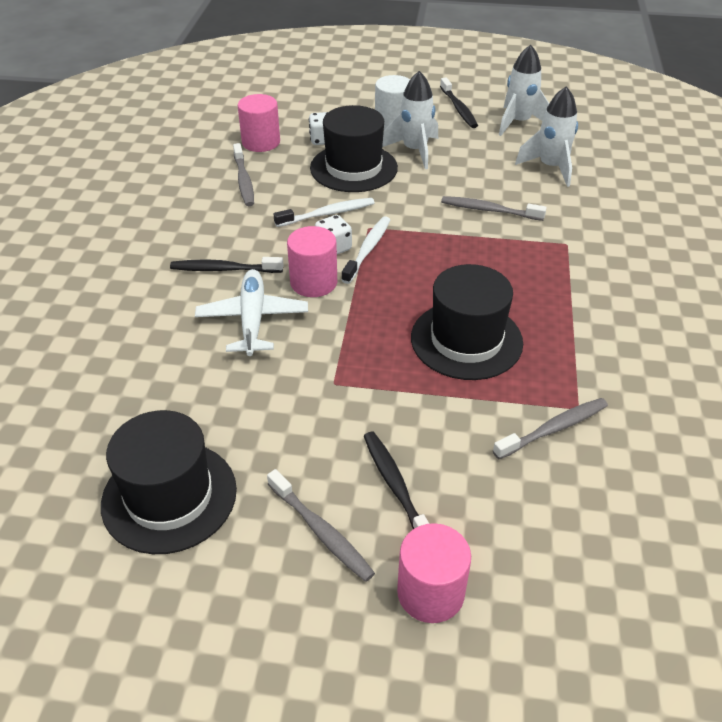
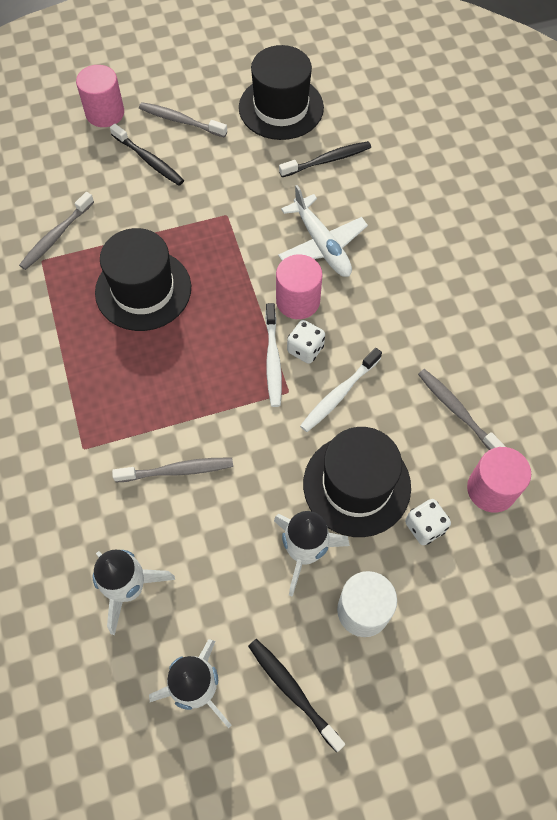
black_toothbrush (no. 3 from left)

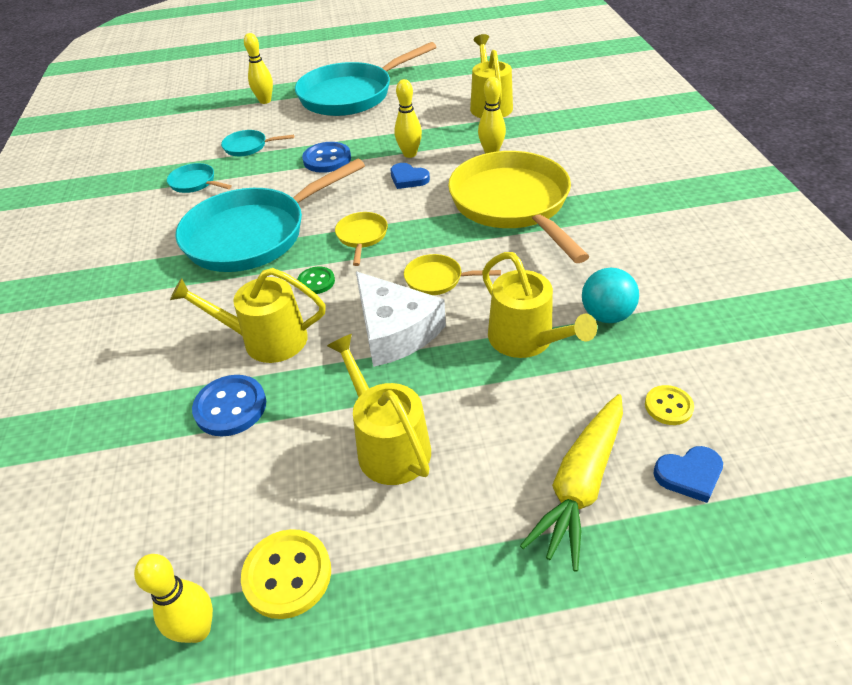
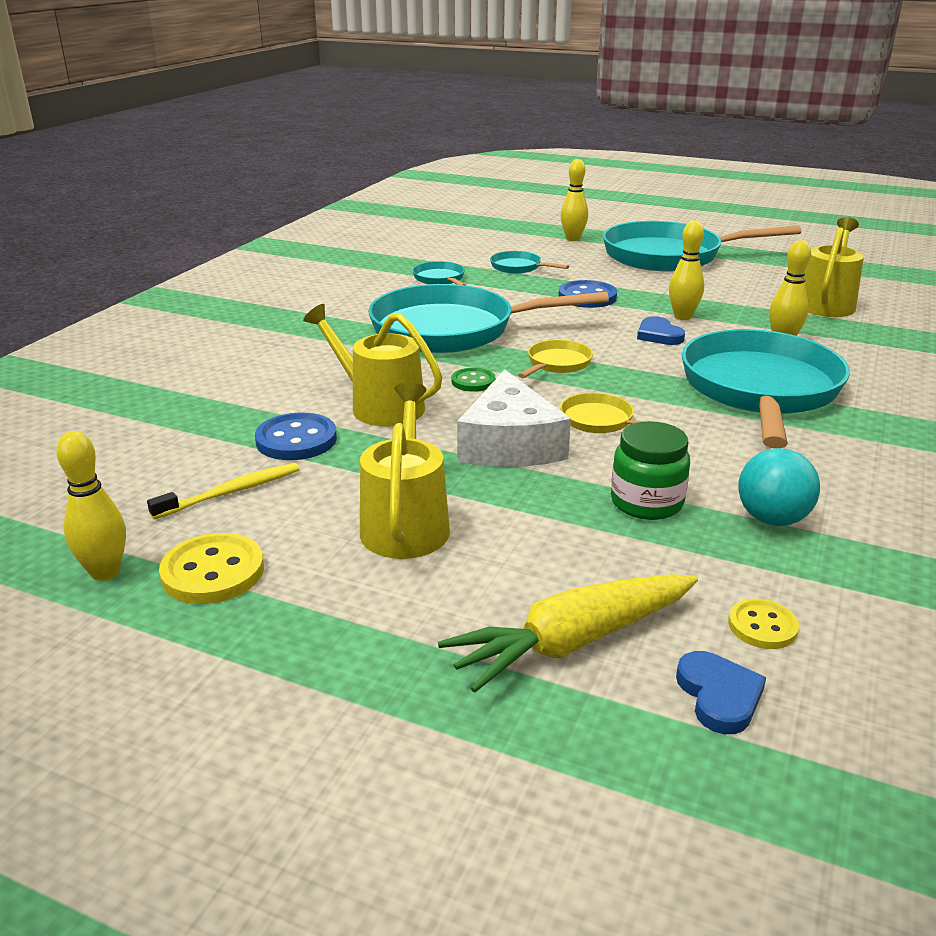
golden_toothbrush
leaf-green_jam_jar
aqua_pan (no. 5 from left)
royal_blue_love_heart (no. 2 from left)

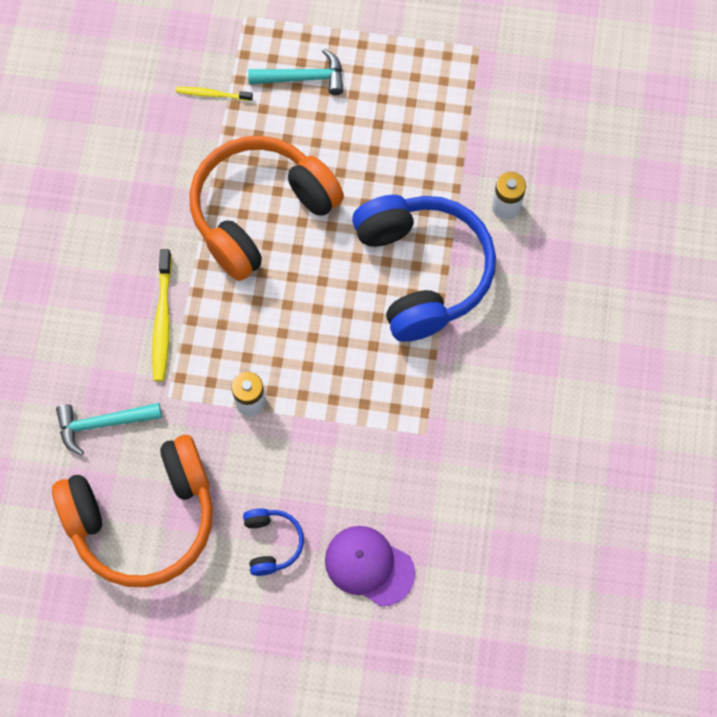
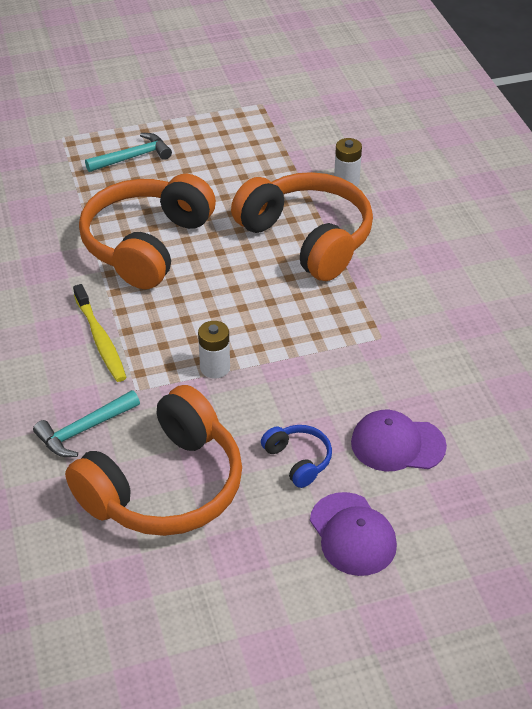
golden_toothbrush (no. 2 from left in the first image)
purple_cap (no. 1 from left)
bright_orange_over-ear_headphones (no. 3 from left)

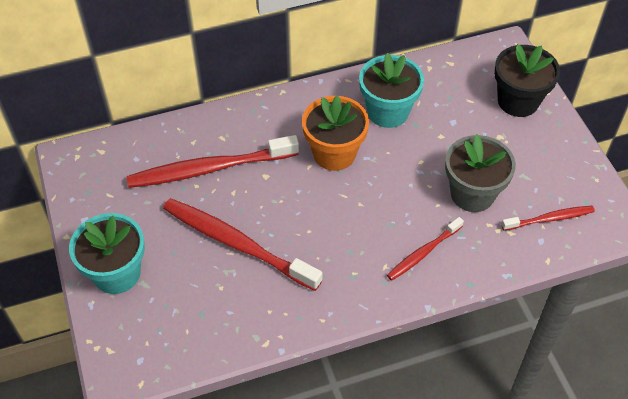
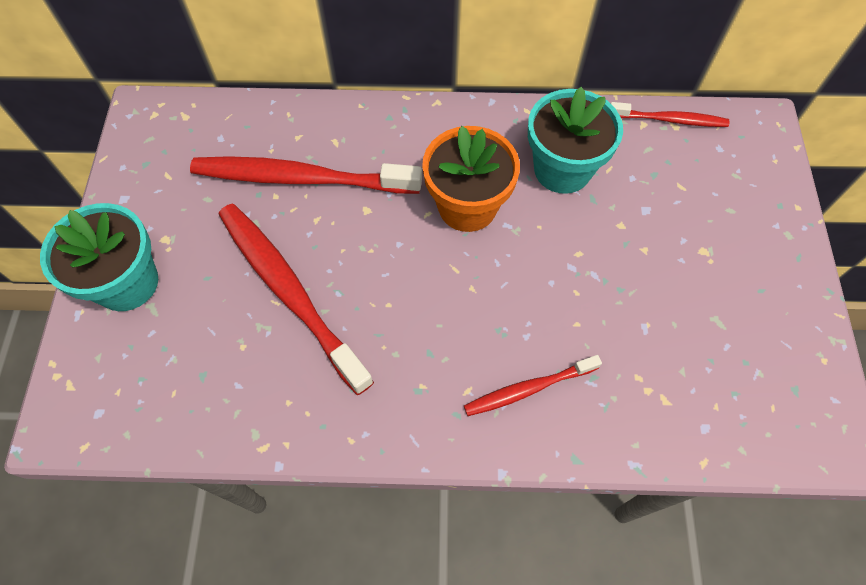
gray_plant_pot
black_plant_pot
red_toothbrush (no. 4 from left)

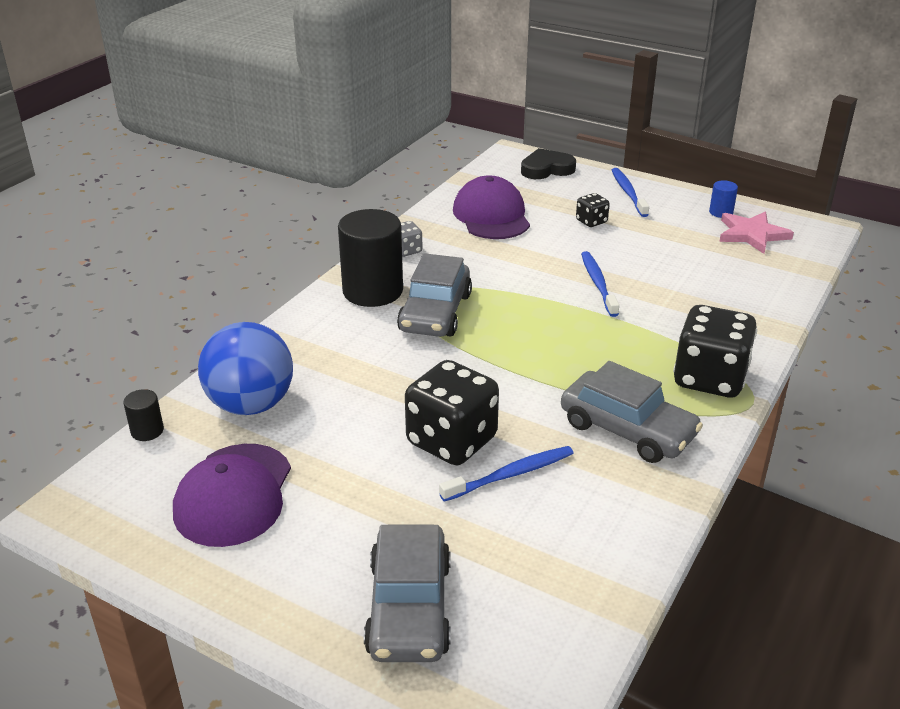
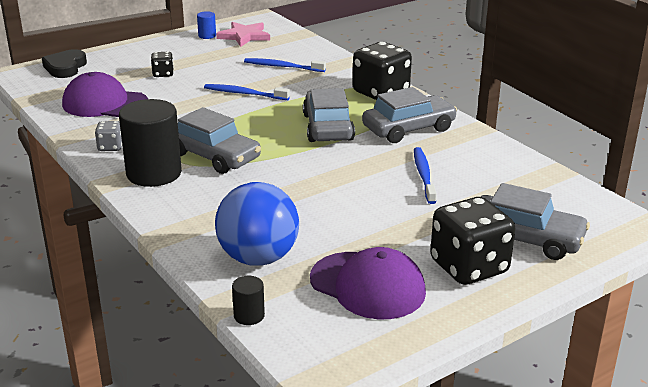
gray_toy_car (no. 2 from left)
black_game_die (no. 3 from left)
royal_blue_toothbrush (no. 2 from left)

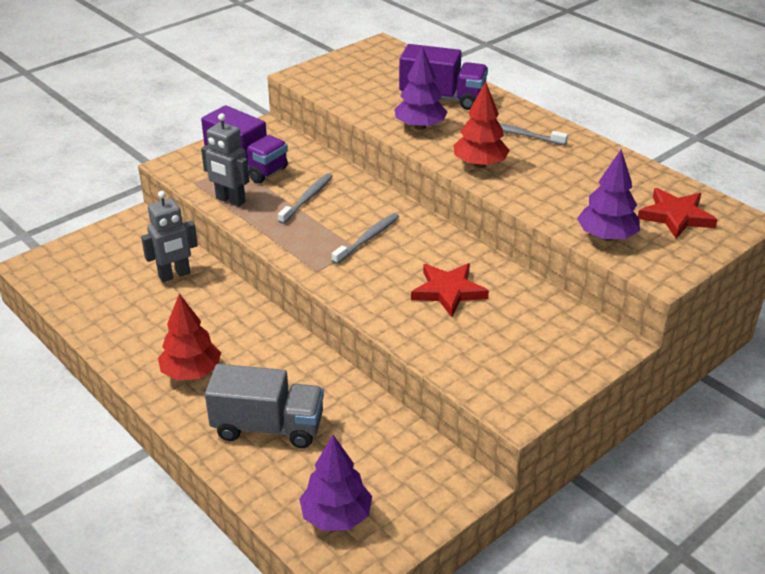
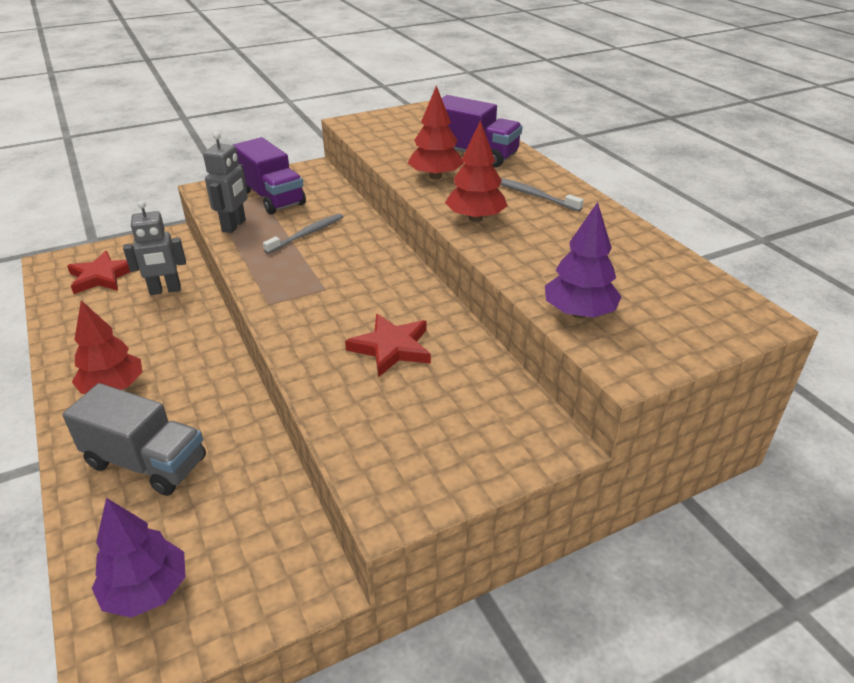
gray_toothbrush (no. 2 from left in the first image)
red_star_shape (no. 1 from left)
red_fir_tree (no. 2 from left)
gray_robot (no. 2 from left)

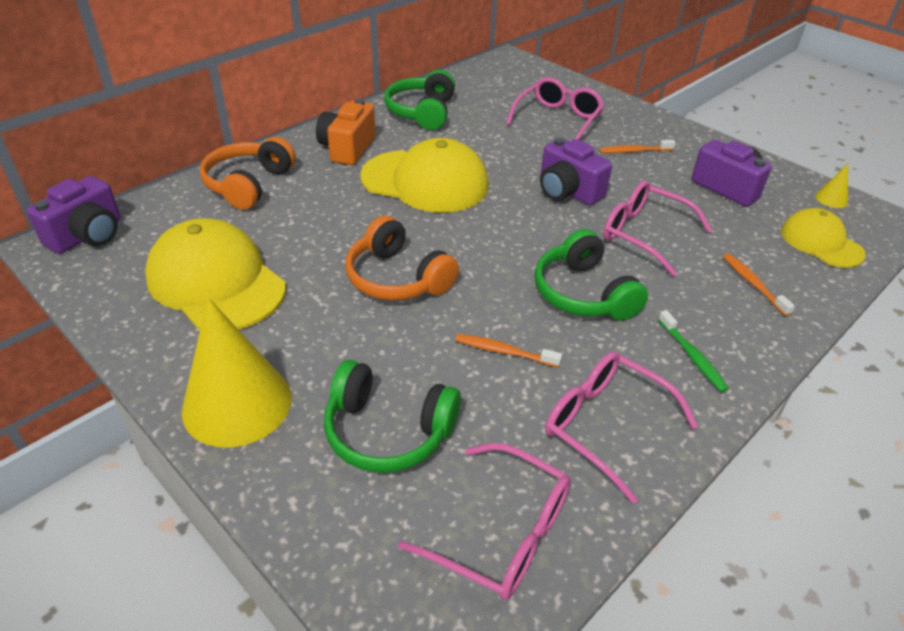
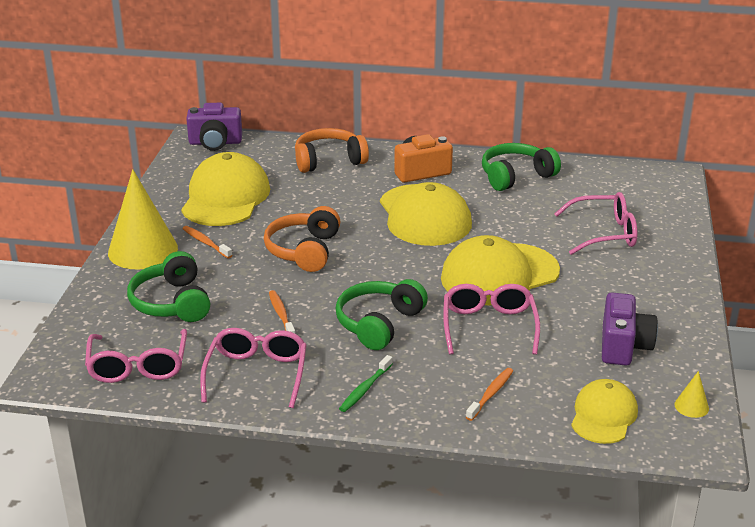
bright_orange_toothbrush (no. 1 from left)
golden_cap (no. 3 from left)

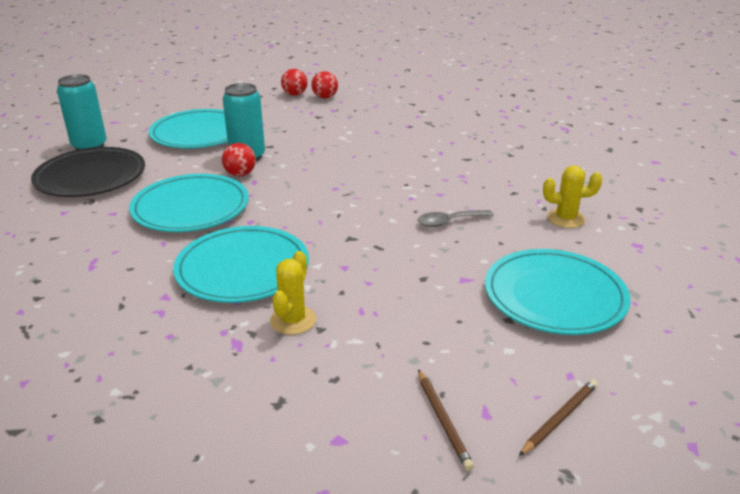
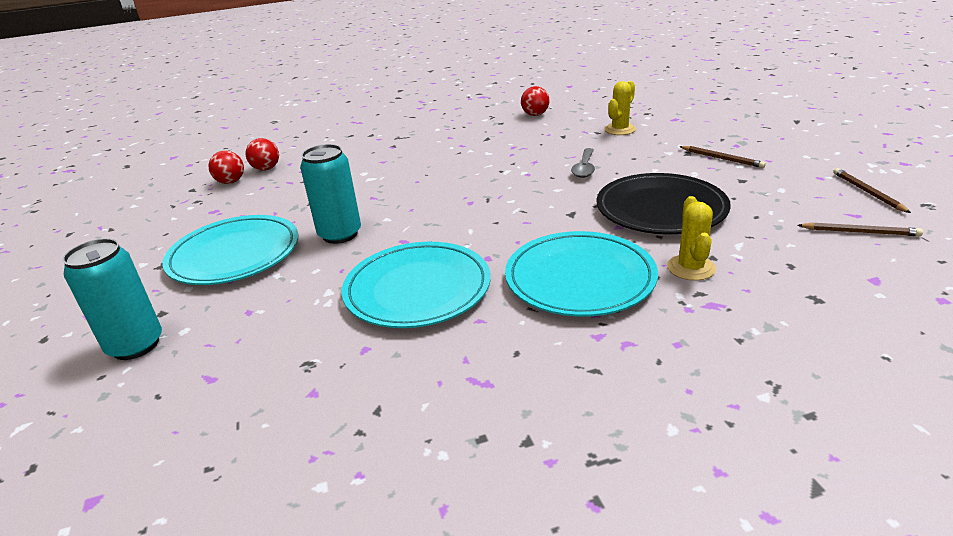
black_flat_dish
red_ball (no. 3 from left)
dark_brown_lead_pencil (no. 1 from left)
golden_cactus (no. 2 from left)

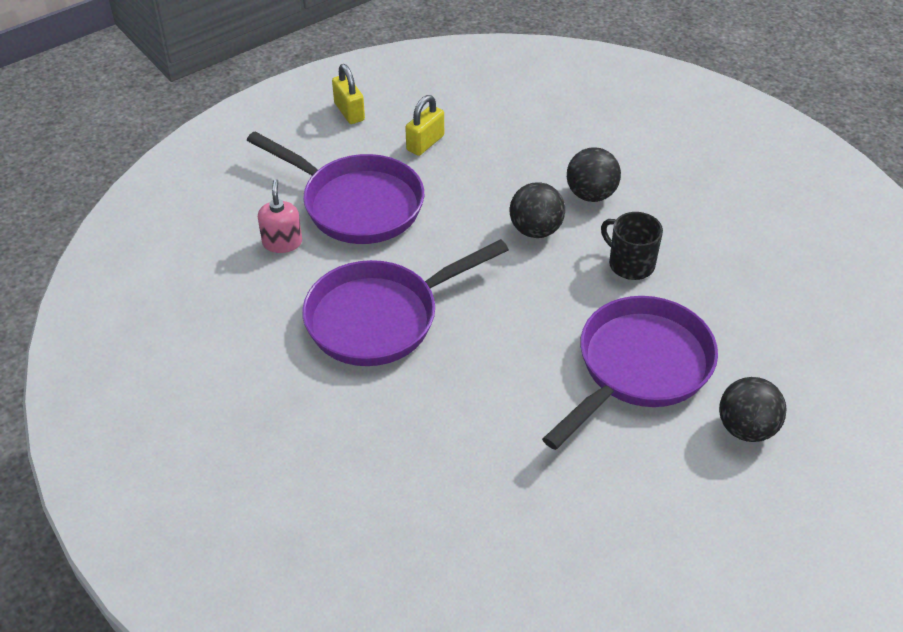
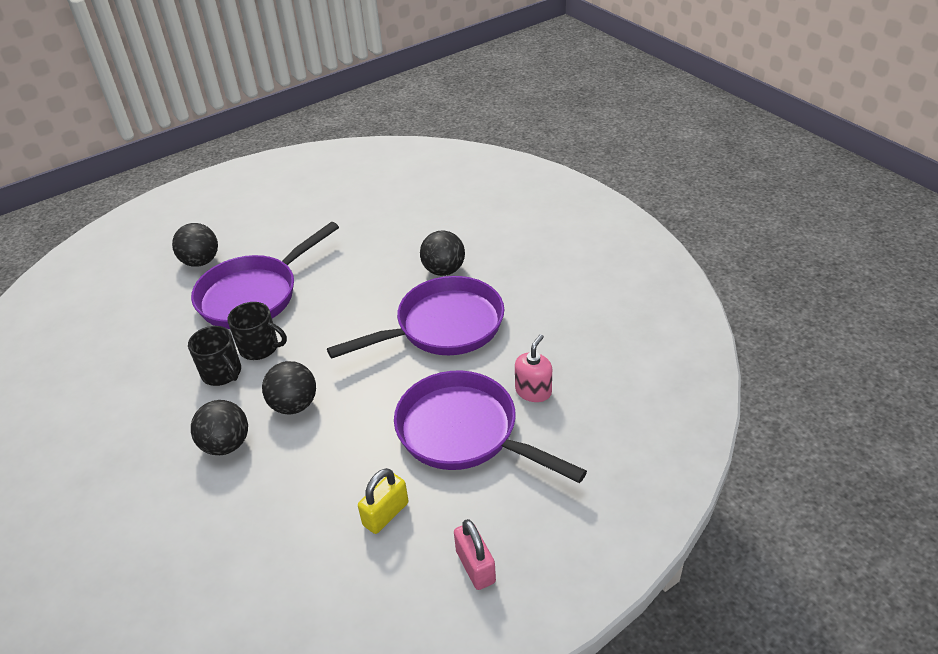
black_coffee_mug (no. 2 from left)
black_ball (no. 4 from left)
rosy_padlock
rosy_soap_dispenser

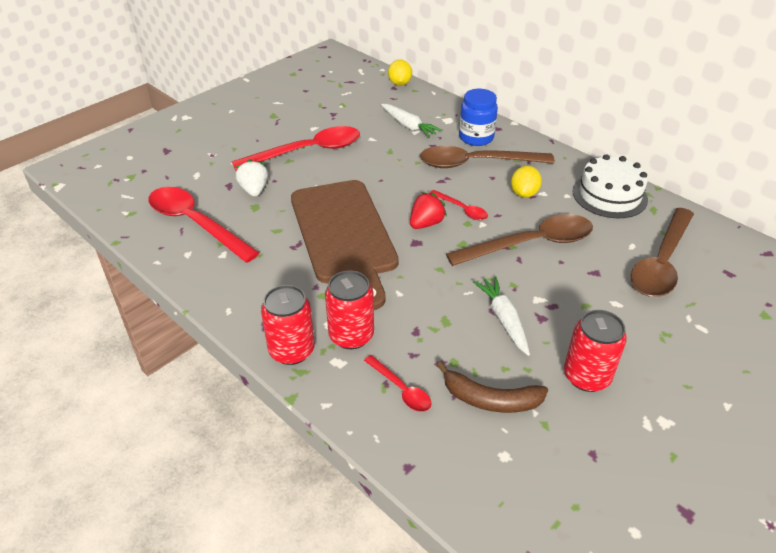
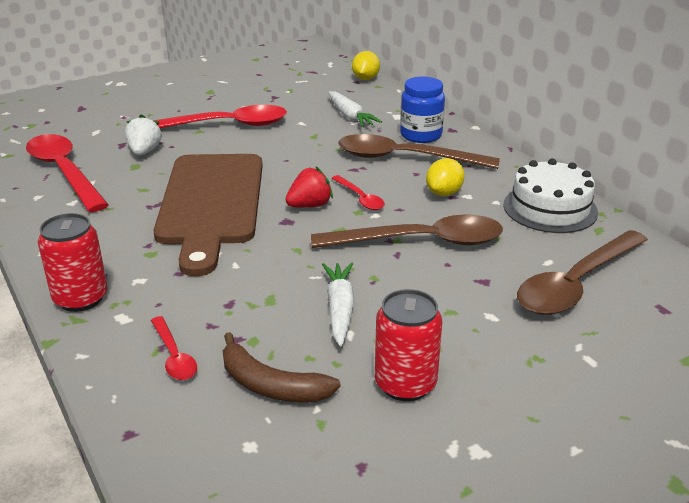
red_soda_can (no. 2 from left in the first image)

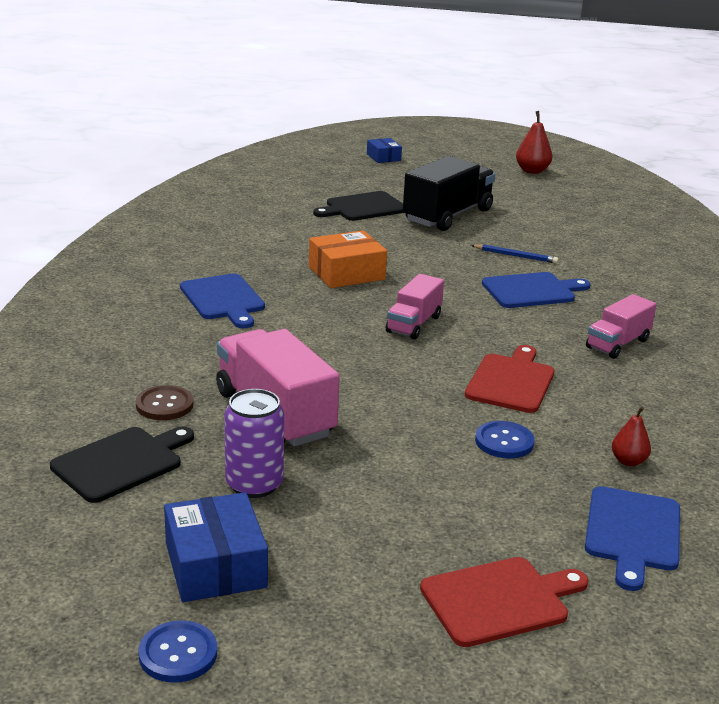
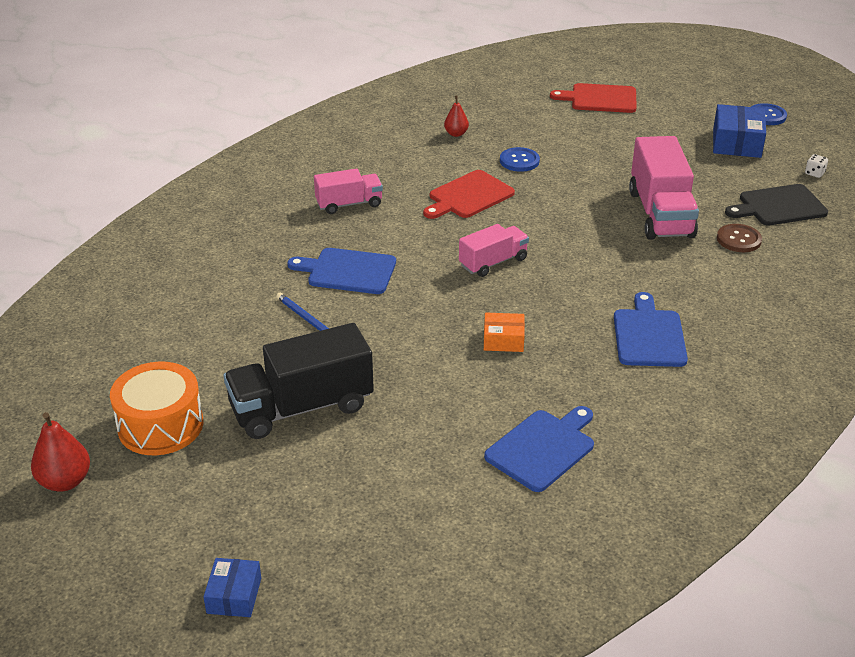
purple_soda_can
black_bread_board (no. 2 from left in the first image)
bright_orange_drum
pure_white_game_die
royal_blue_bread_board (no. 2 from left)
bright_orange_parcel

